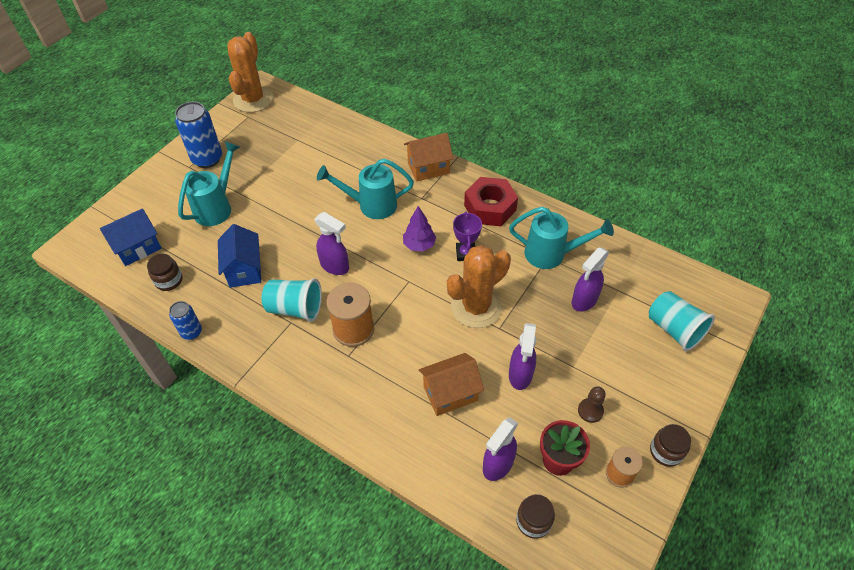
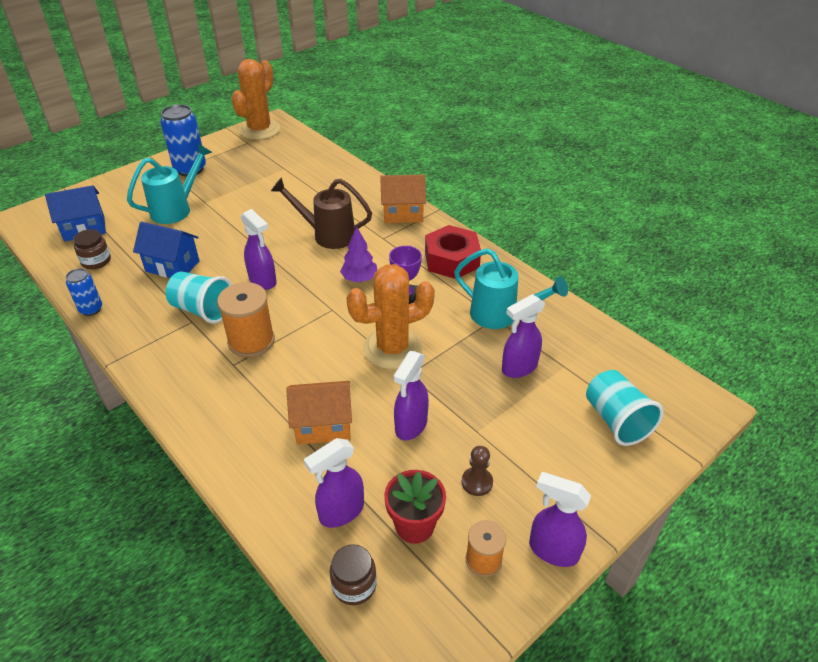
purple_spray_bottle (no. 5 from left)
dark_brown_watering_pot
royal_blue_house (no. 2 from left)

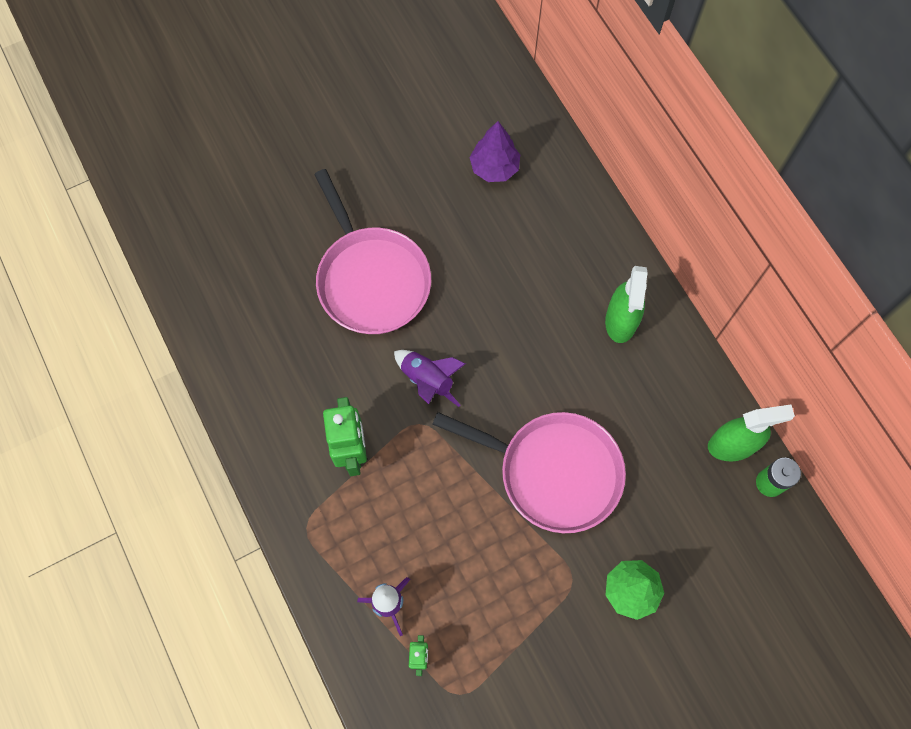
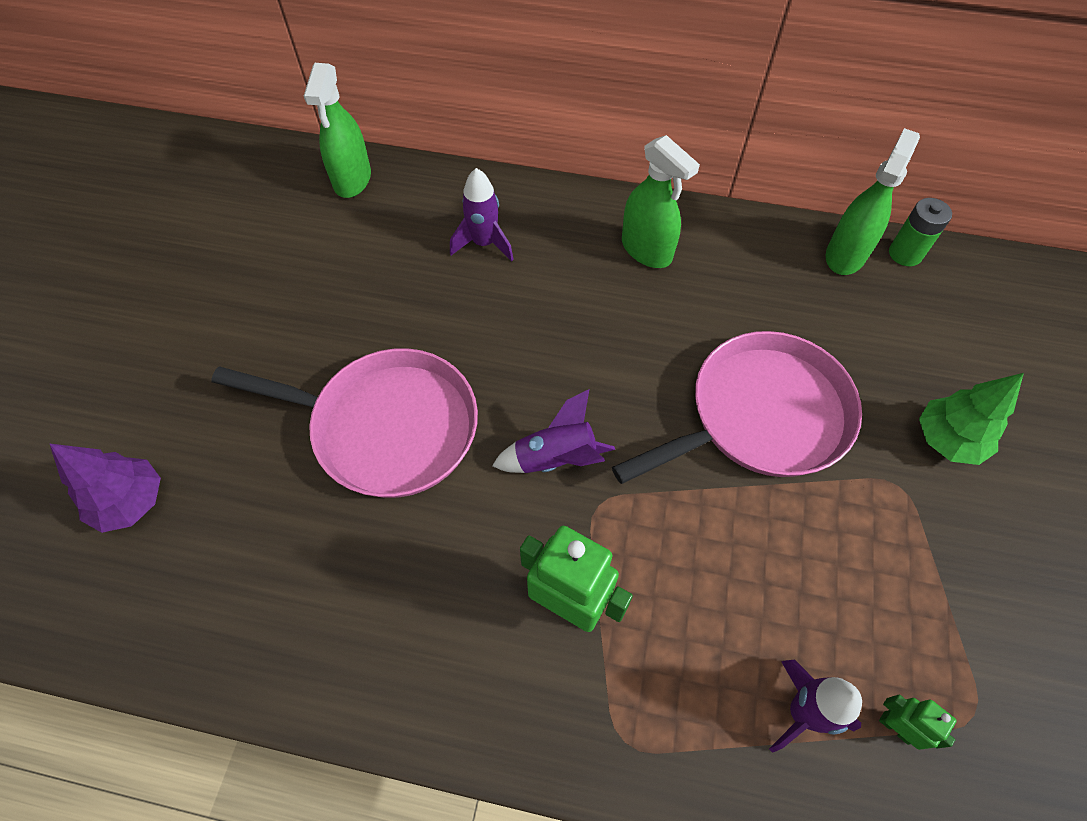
leaf-green_spray_bottle (no. 1 from left)
purple_toy_rocket (no. 1 from left)
purple_fir_tree

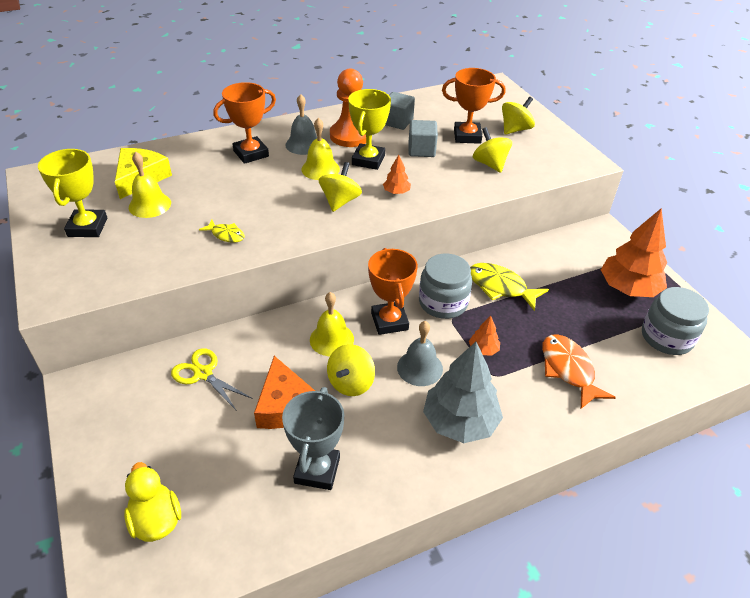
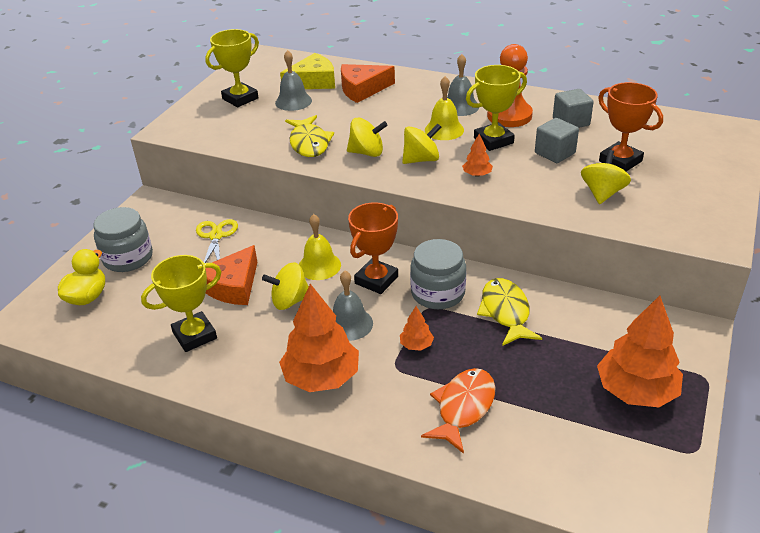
bright_orange_trophy (no. 1 from left in the first image)
bright_orange_piece_of_cheese (no. 2 from left)
golden_spinning_top (no. 2 from left)
gray_jam_jar (no. 1 from left)
gray_school_bell (no. 1 from left)
golden_trophy (no. 1 from left)
bright_orange_fir_tree (no. 1 from left)
golden_toy_fish (no. 1 from left)

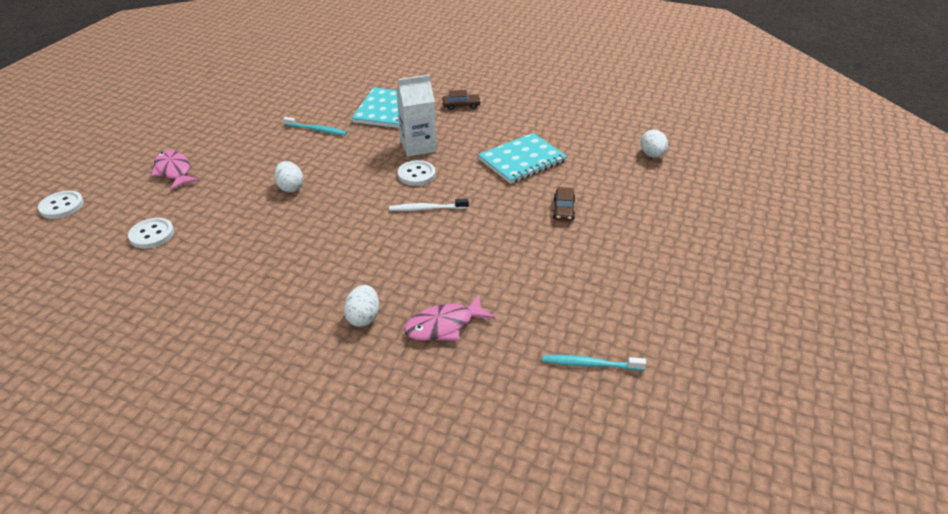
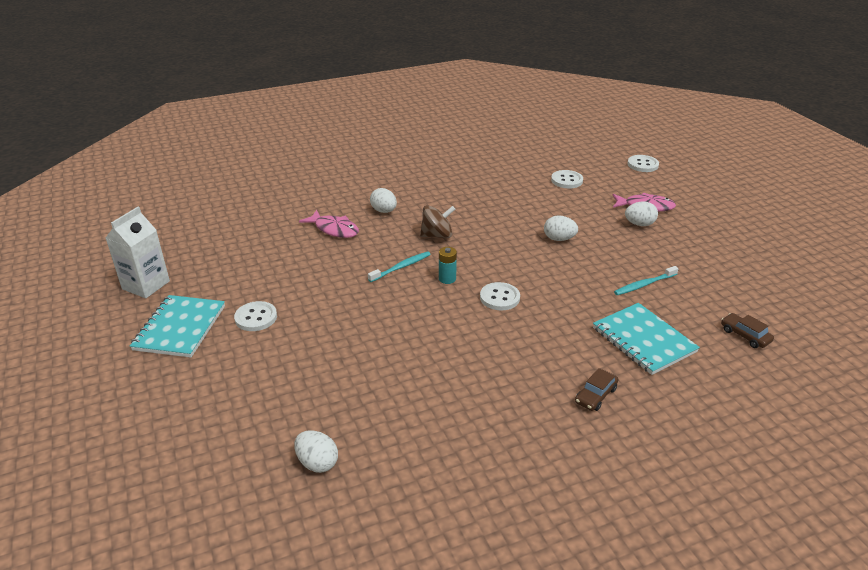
pure_white_shirt_button (no. 1 from left)
dark_brown_spinning_top
pure_white_egg_shape (no. 4 from left)
pure_white_milk_carton
aqua_notebook (no. 1 from left)
aqua_toothbrush (no. 1 from left)
dark_brown_toy_car (no. 2 from left)
aqua_power_cell
rosy_toy_fish (no. 1 from left)

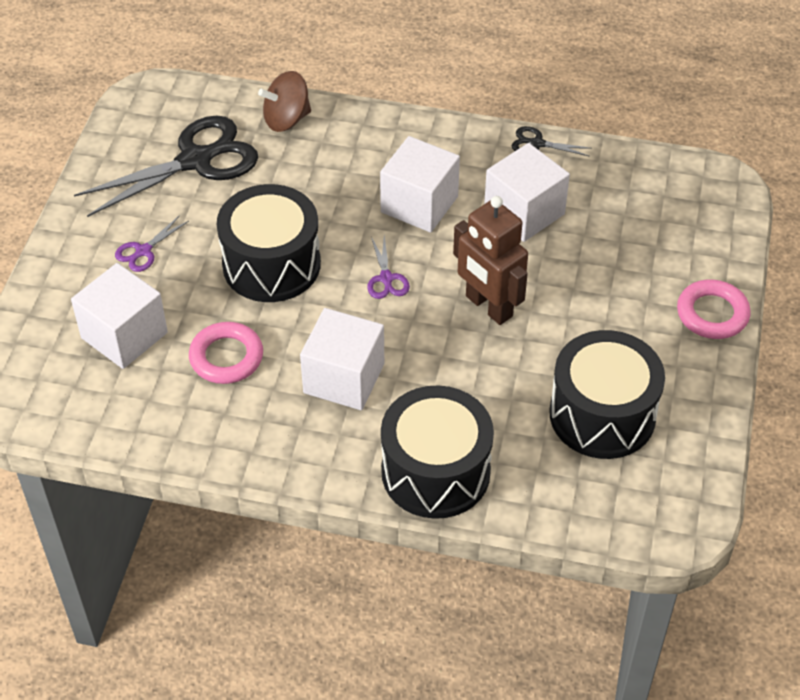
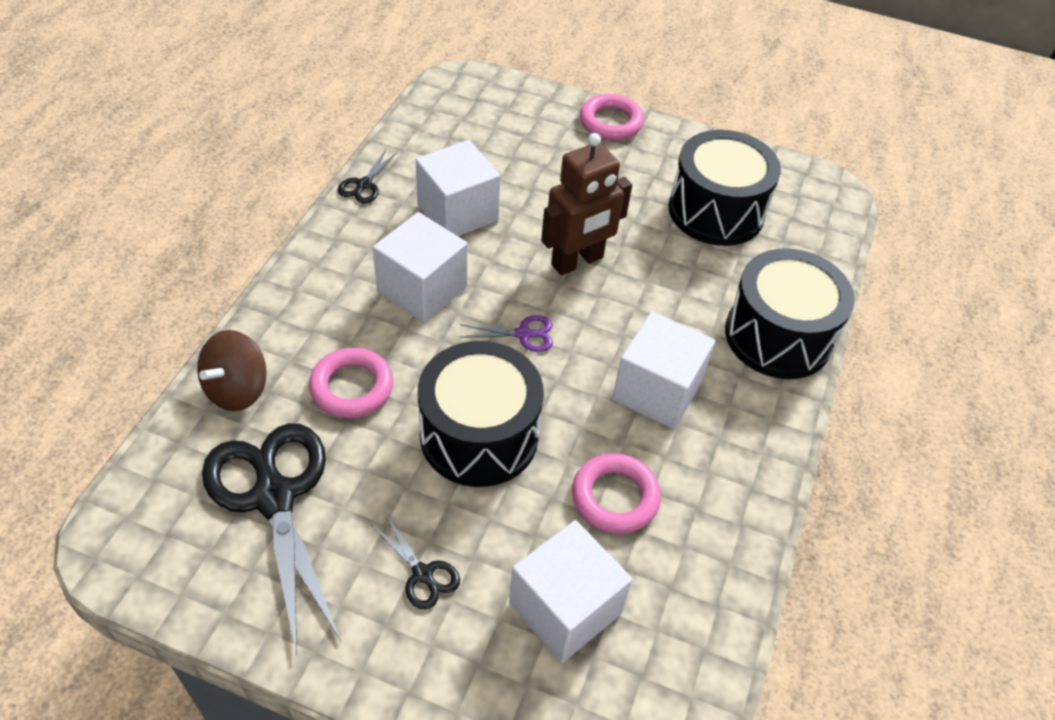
rosy_torus (no. 1 from left)
black_shears (no. 3 from left)
dark_brown_spinning_top

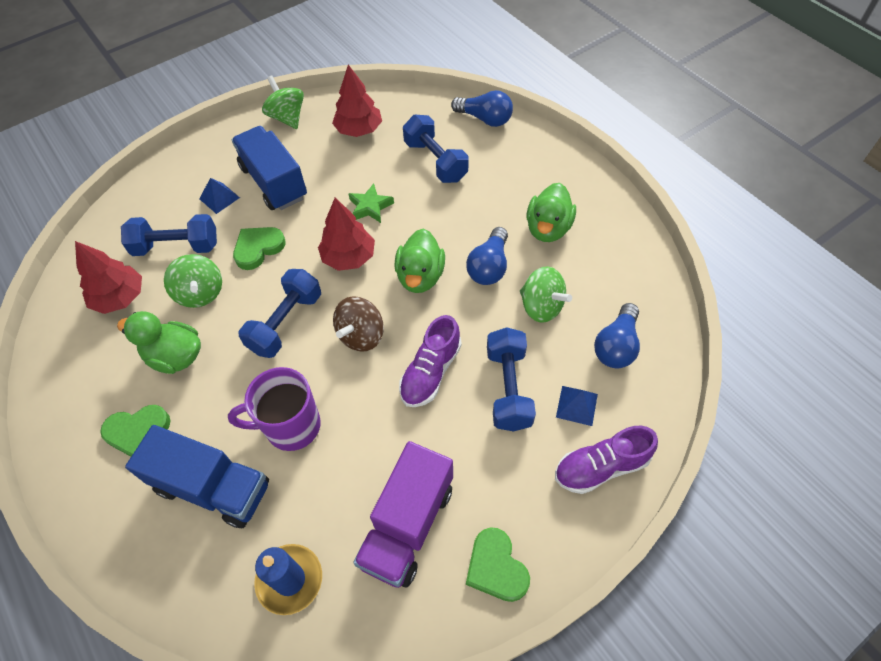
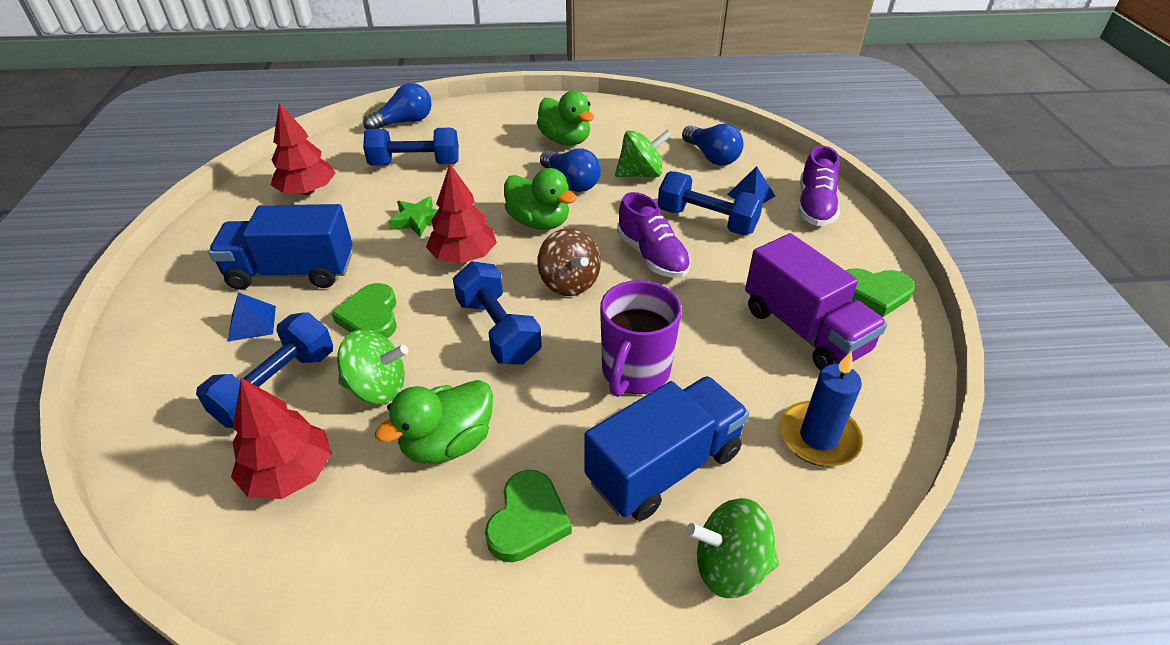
leaf-green_spinning_top (no. 3 from left)

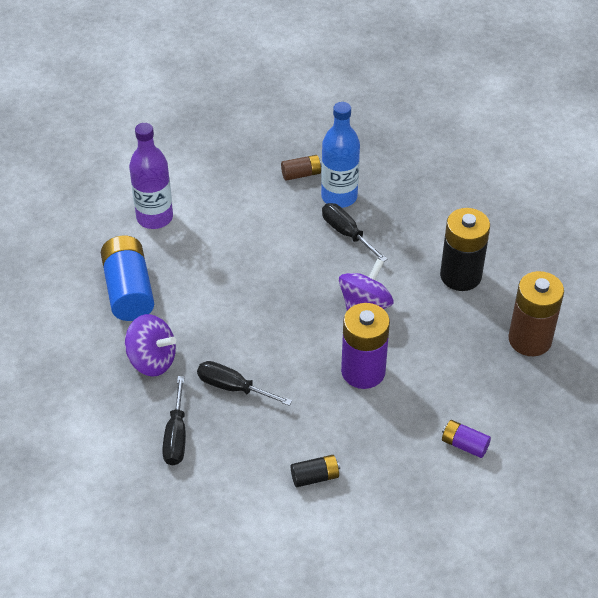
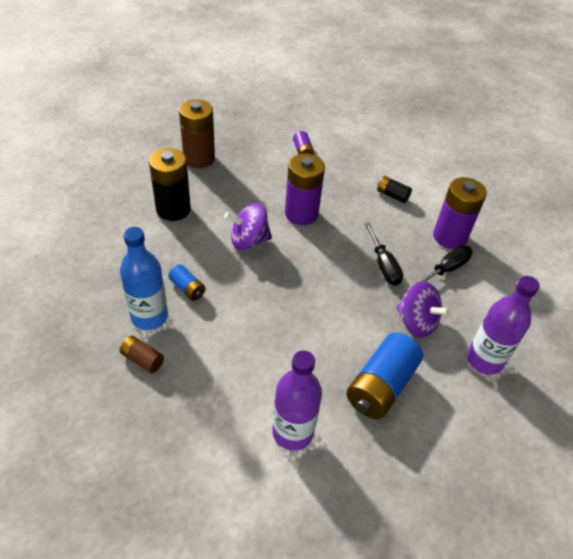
purple_power_cell (no. 3 from left)
purple_drink_bottle (no. 2 from left)
royal_blue_power_cell (no. 1 from left)
purple_spinning_top (no. 2 from left)

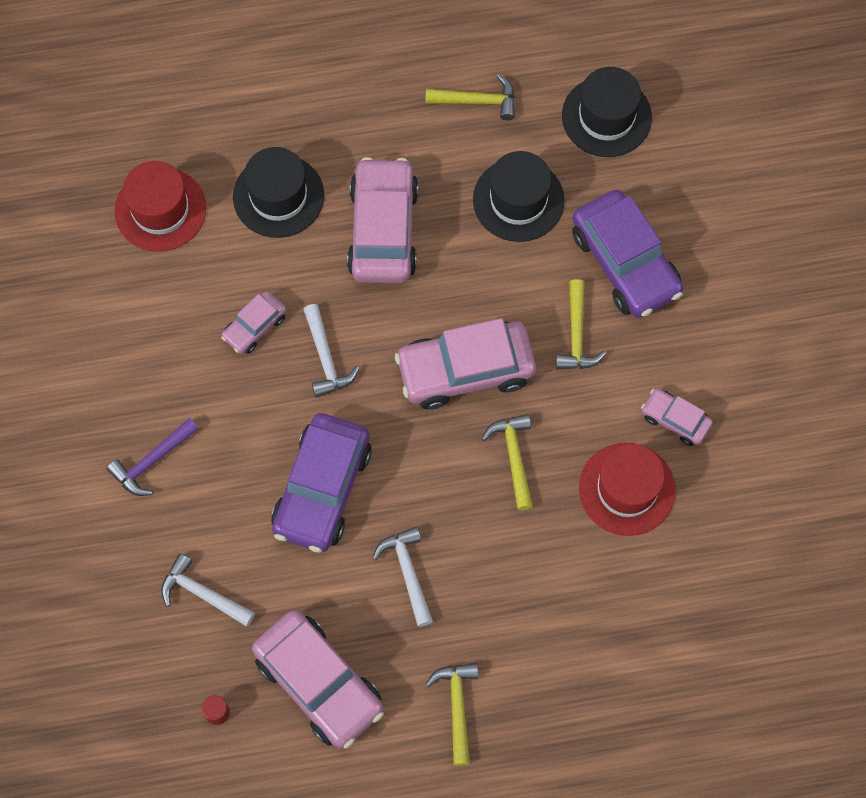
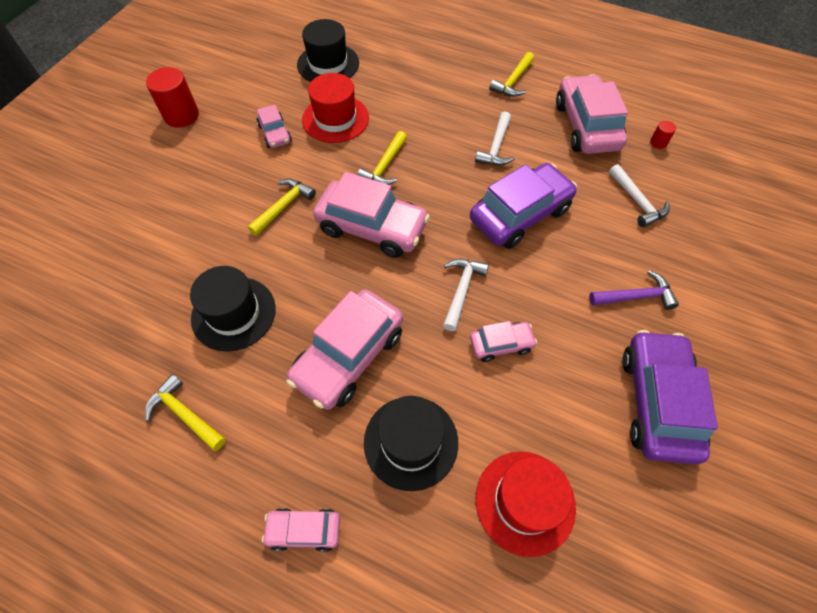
red_solid_cylinder (no. 1 from left)
rosy_toy_car (no. 2 from left)
black_hat (no. 2 from left)
purple_toy_car (no. 2 from left)

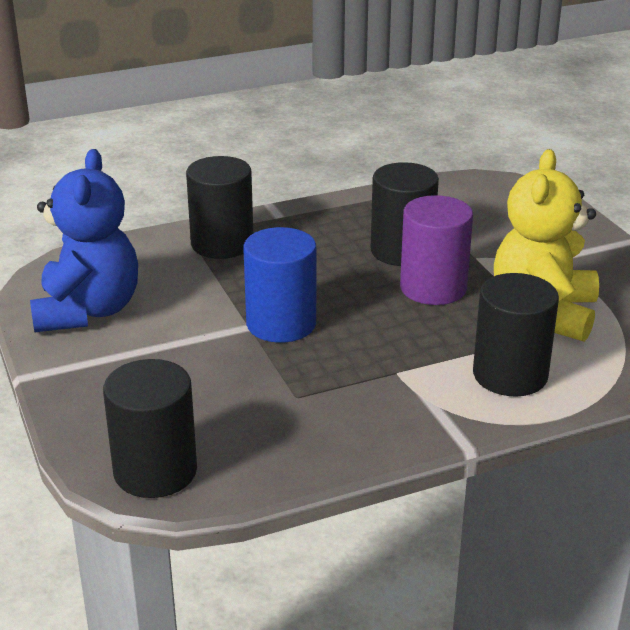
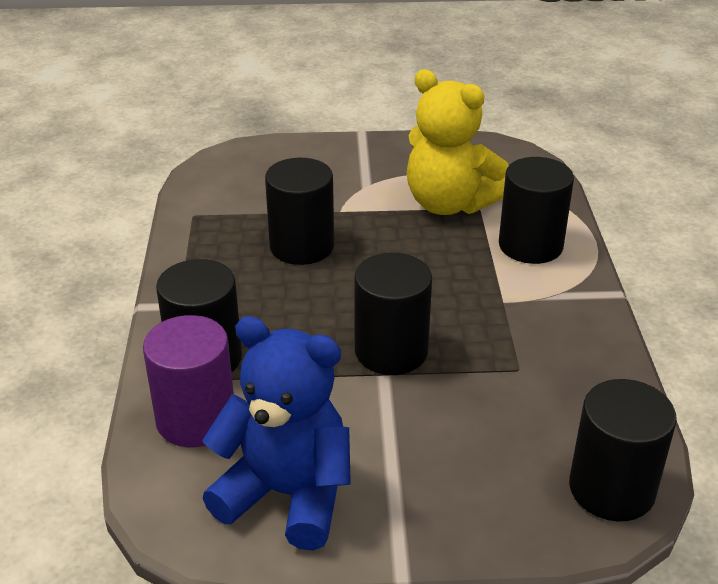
purple_solid_cylinder
black_solid_cylinder (no. 3 from left)

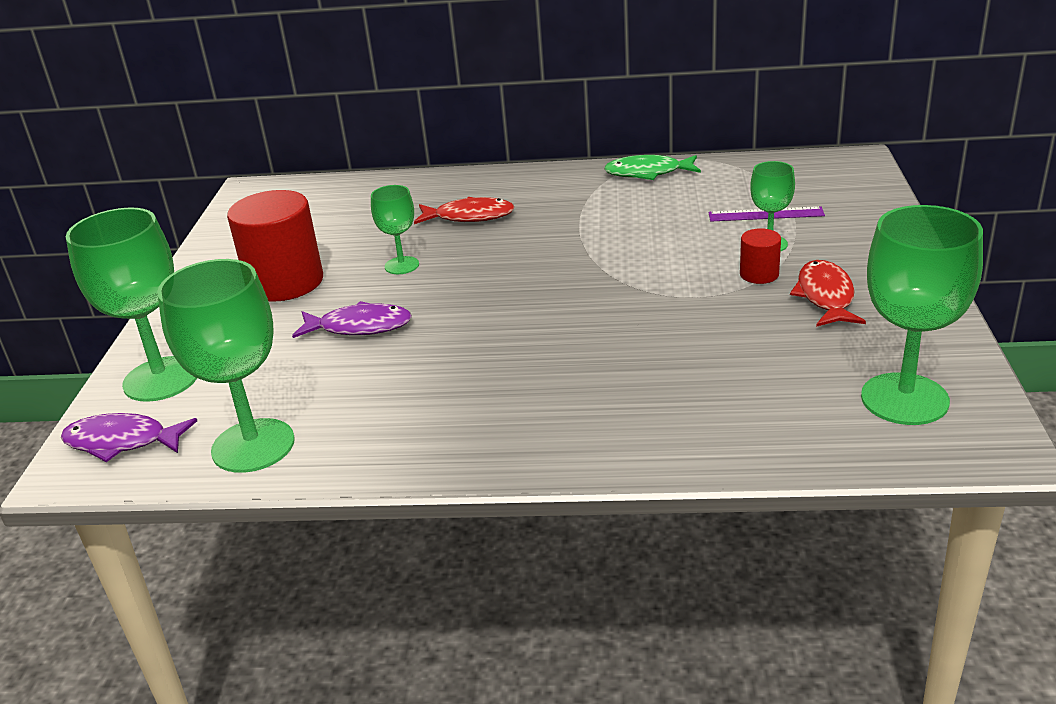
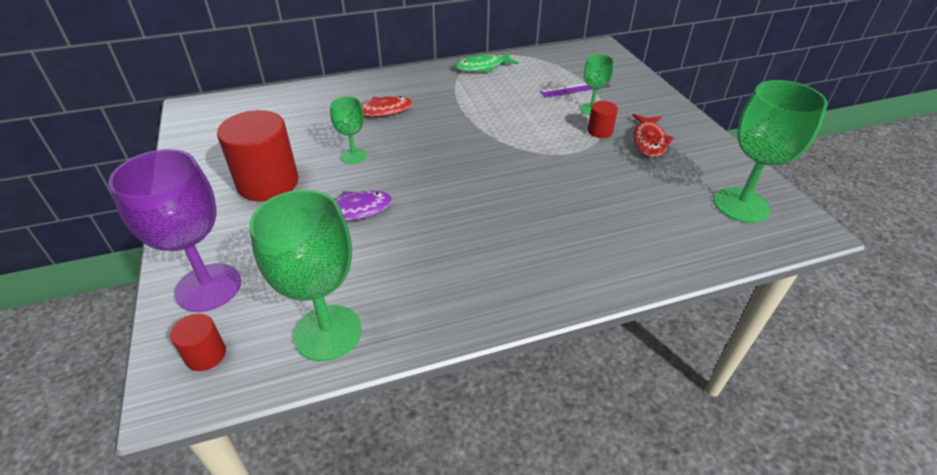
red_solid_cylinder (no. 1 from left)
purple_wine_glass
red_toy_fish (no. 2 from left)

